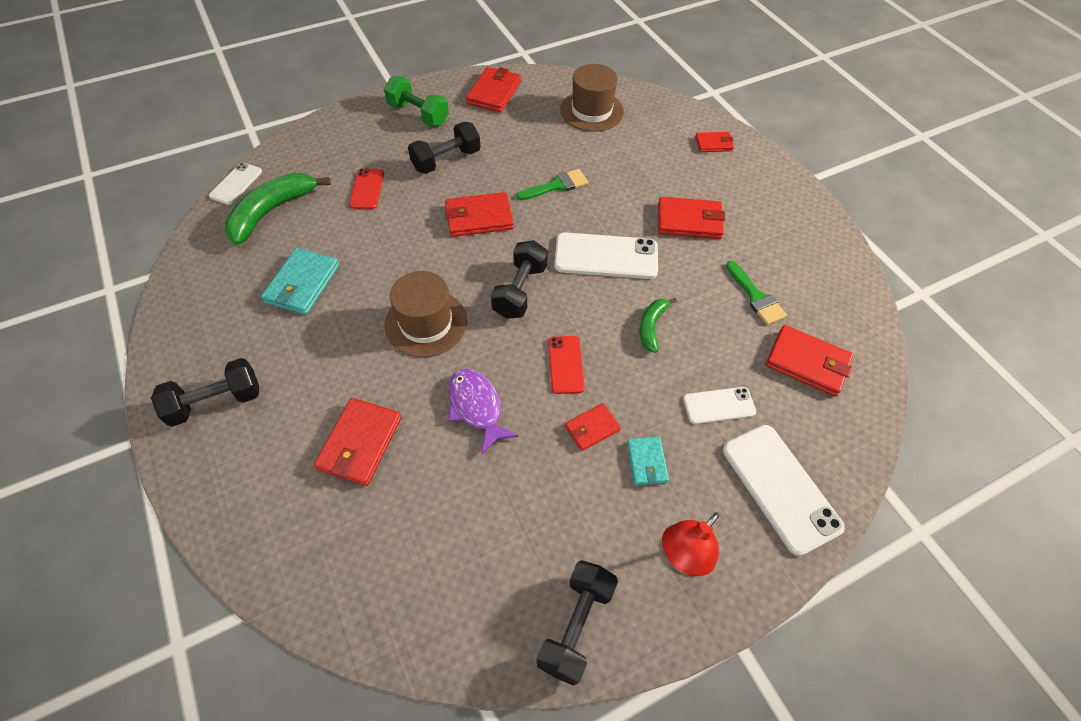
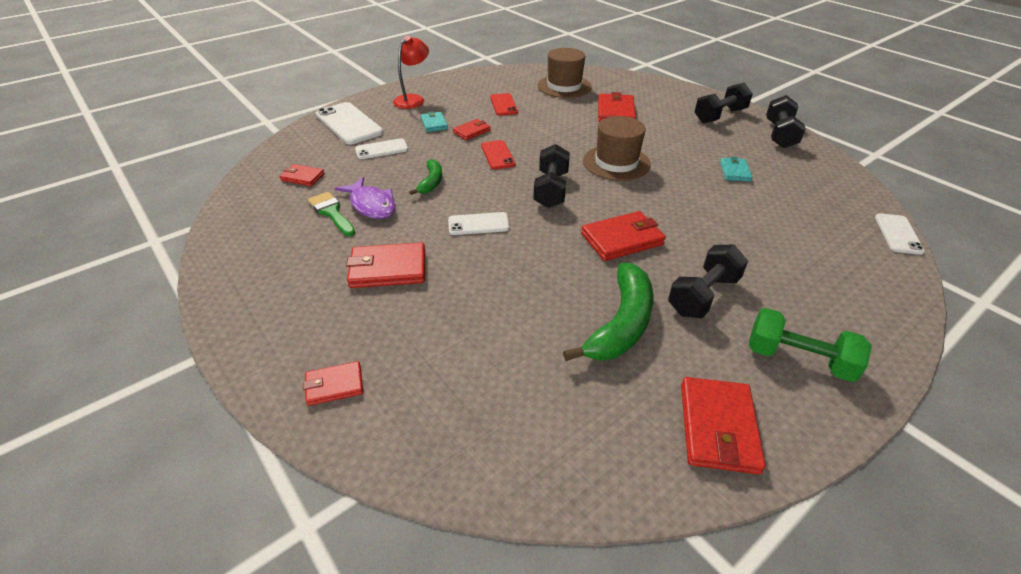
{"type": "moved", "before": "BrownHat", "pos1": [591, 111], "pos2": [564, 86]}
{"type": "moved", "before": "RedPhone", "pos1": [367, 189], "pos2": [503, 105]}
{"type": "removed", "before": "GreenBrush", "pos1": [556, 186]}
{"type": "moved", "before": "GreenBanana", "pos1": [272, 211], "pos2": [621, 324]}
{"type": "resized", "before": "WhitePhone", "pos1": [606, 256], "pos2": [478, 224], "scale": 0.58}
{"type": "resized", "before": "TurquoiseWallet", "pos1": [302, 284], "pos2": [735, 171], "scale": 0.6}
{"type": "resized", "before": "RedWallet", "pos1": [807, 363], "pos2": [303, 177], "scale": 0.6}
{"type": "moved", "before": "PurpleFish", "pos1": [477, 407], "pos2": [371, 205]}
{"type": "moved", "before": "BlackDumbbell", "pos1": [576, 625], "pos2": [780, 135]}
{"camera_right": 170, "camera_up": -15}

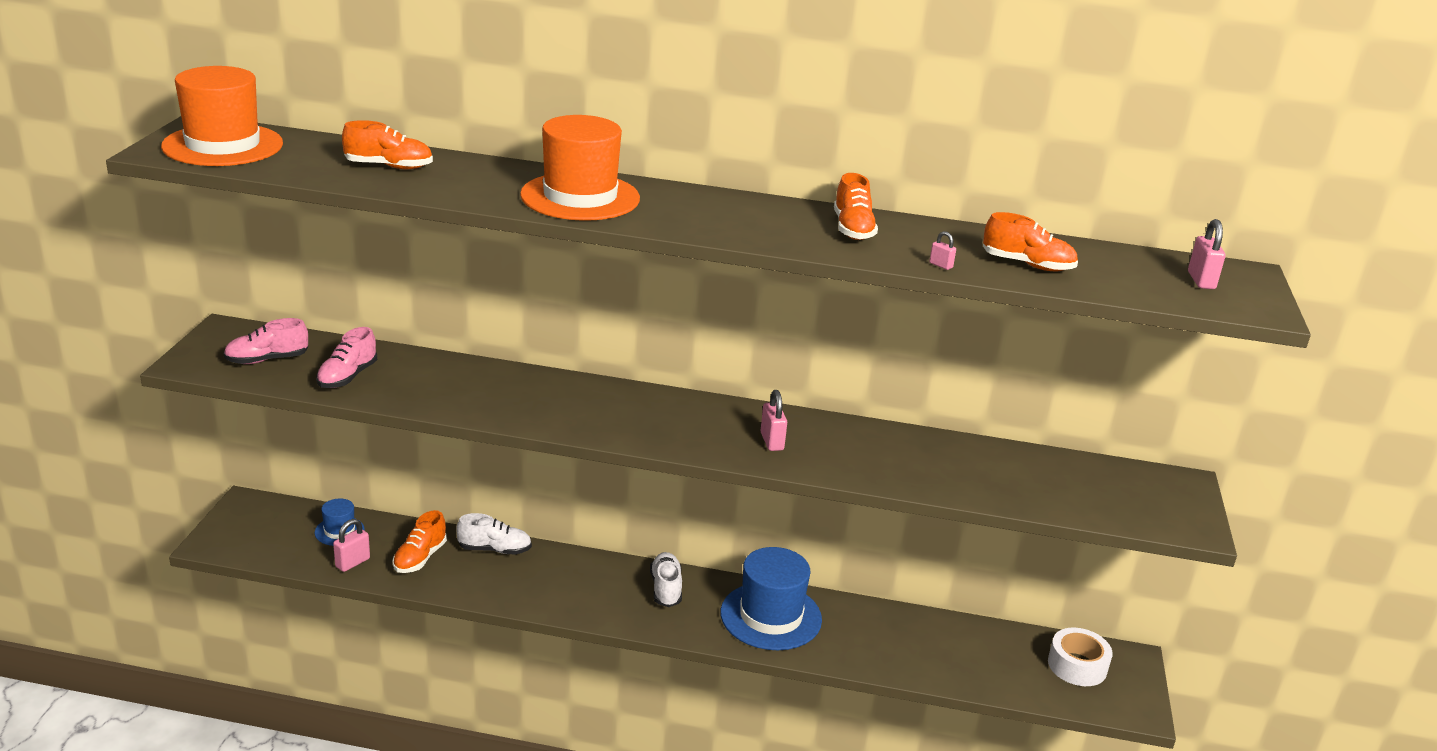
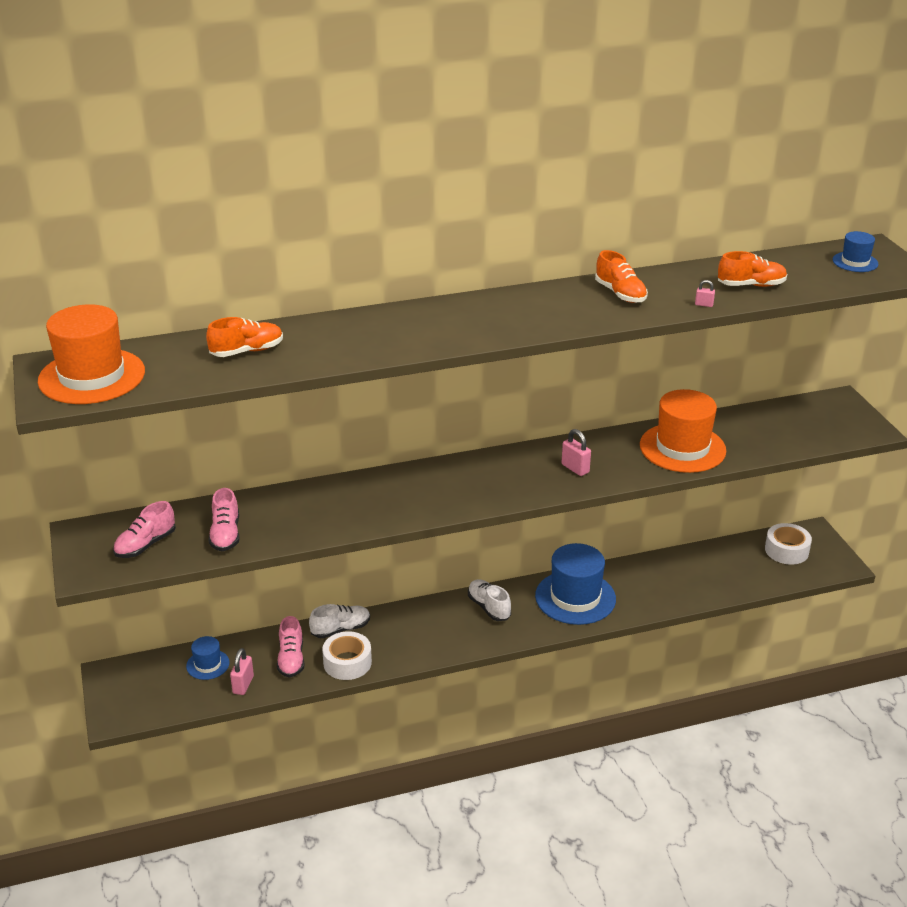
{"type": "moved", "before": "OrangeHat", "pos1": [580, 197], "pos2": [682, 448]}
{"type": "replaced", "before": "PinkPadlock", "after": "BlueHat", "pos1": [1201, 281], "pos2": [855, 262]}
{"type": "recoloured", "before": "OrangeShoe", "after": "PinkShoe", "pos1": [420, 558], "pos2": [291, 659]}
{"type": "added", "after": "WhiteTape", "pos2": [347, 662]}
{"camera_right": -25, "camera_up": 5}

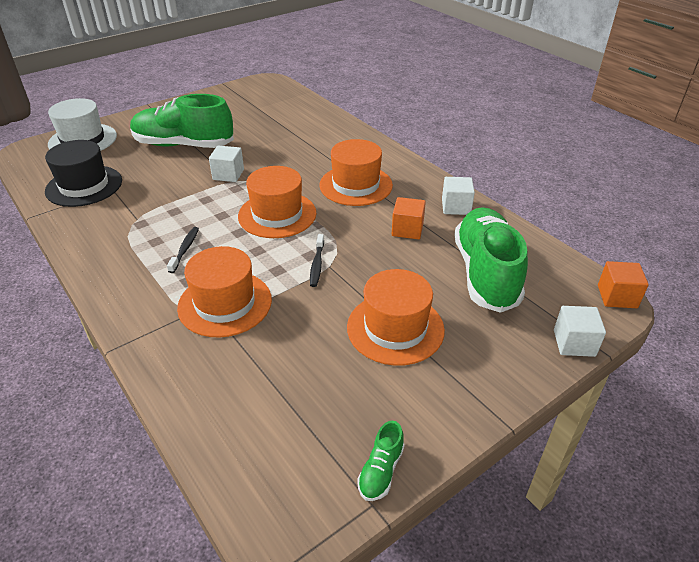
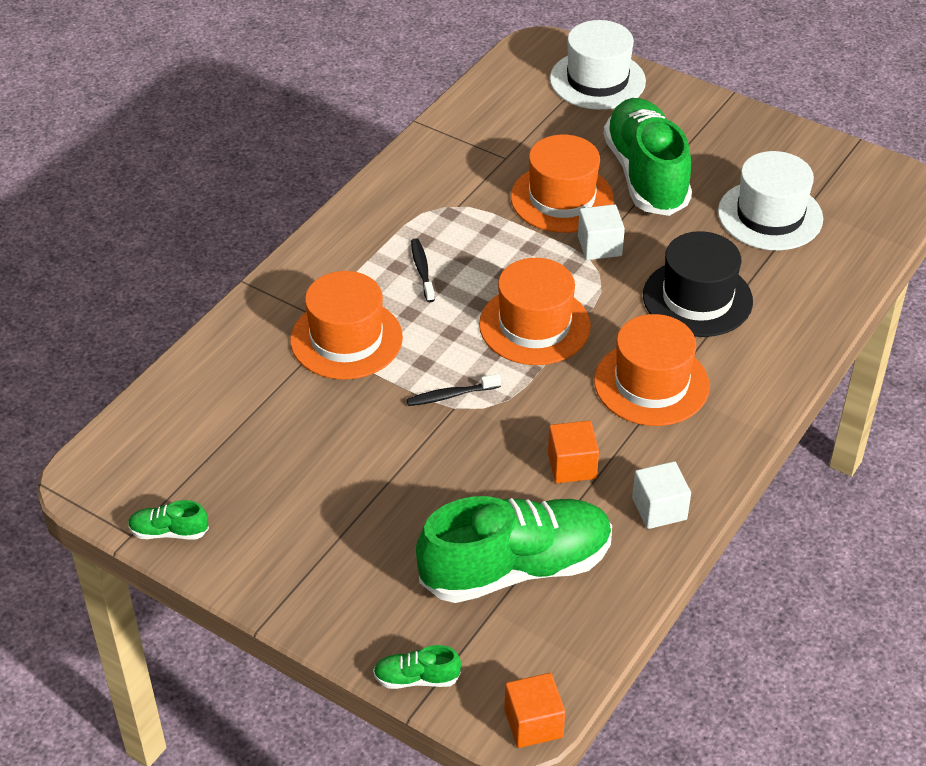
{"type": "moved", "before": "BlackHat", "pos1": [84, 186], "pos2": [697, 298]}
{"type": "turned", "before": "BlackToothbrush", "pos1": [185, 249], "pos2": [422, 270], "turn": -90}
{"type": "moved", "before": "OrangeHat", "pos1": [395, 328], "pos2": [562, 198]}
{"type": "replaced", "before": "WhiteCube", "after": "GreenShoe", "pos1": [574, 343], "pos2": [416, 678]}
{"type": "added", "after": "WhiteHat", "pos2": [770, 215]}
{"camera_right": 70, "camera_up": 5}

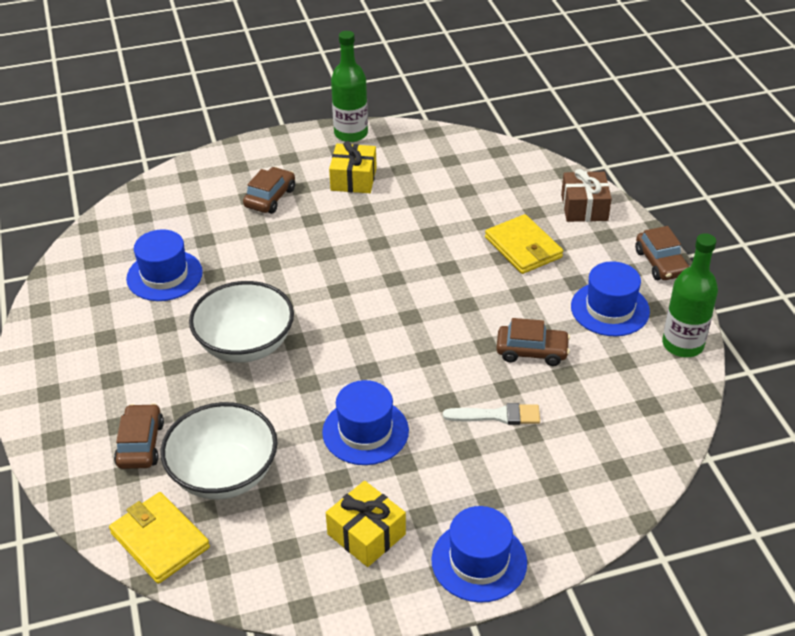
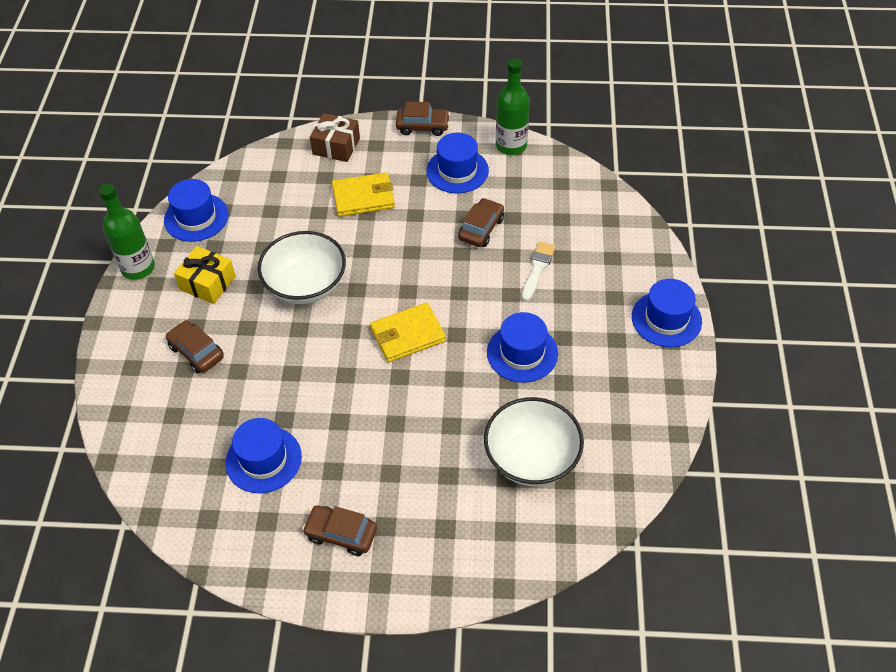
{"type": "moved", "before": "WhiteBowl", "pos1": [245, 344], "pos2": [306, 285]}
{"type": "moved", "before": "BrownCar", "pos1": [140, 444], "pos2": [341, 534]}
{"type": "removed", "before": "YellowGift", "pos1": [366, 534]}
{"type": "moved", "before": "YellowWallet", "pos1": [159, 540], "pos2": [407, 335]}
{"type": "added", "after": "BlueHat", "pos2": [196, 217]}
{"camera_right": -70, "camera_up": 10}

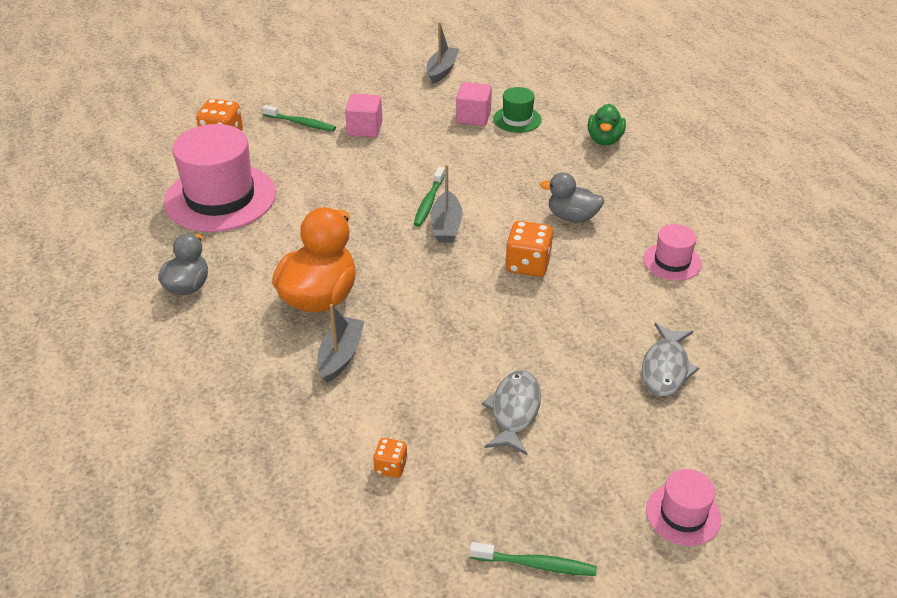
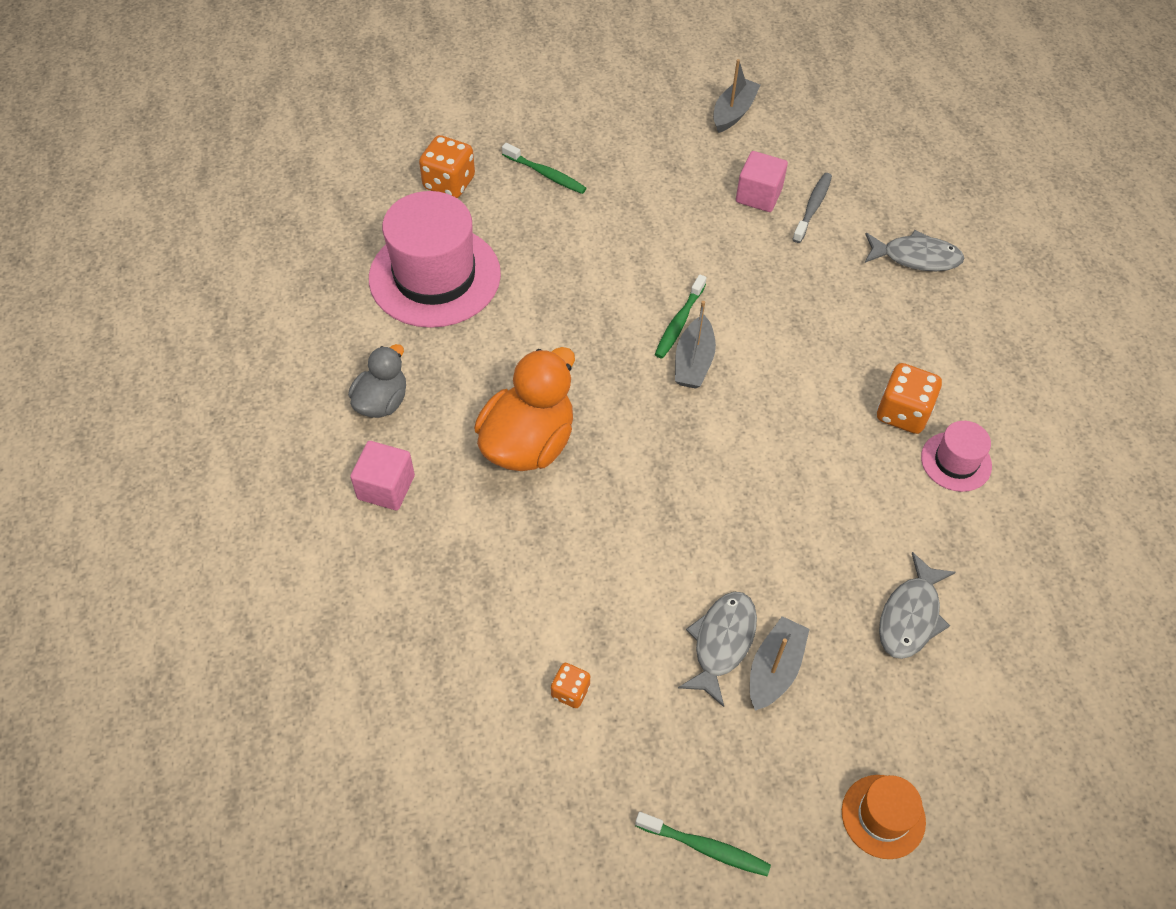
{"type": "replaced", "before": "GreenHat", "after": "GreyToothbrush", "pos1": [517, 119], "pos2": [812, 207]}
{"type": "moved", "before": "PinkCube", "pos1": [364, 128], "pos2": [386, 487]}
{"type": "replaced", "before": "GreenDuck", "after": "GreyFish", "pos1": [604, 140], "pos2": [916, 257]}
{"type": "removed", "before": "GreyDuck", "pos1": [572, 217]}
{"type": "moved", "before": "OrangeDice", "pos1": [527, 265], "pos2": [902, 413]}
{"type": "moved", "before": "GreyBoat", "pos1": [340, 356], "pos2": [774, 669]}
{"type": "recoloured", "before": "PinkHat", "after": "OrangeHat", "pos1": [683, 514], "pos2": [883, 816]}
{"camera_right": 10, "camera_up": 15}

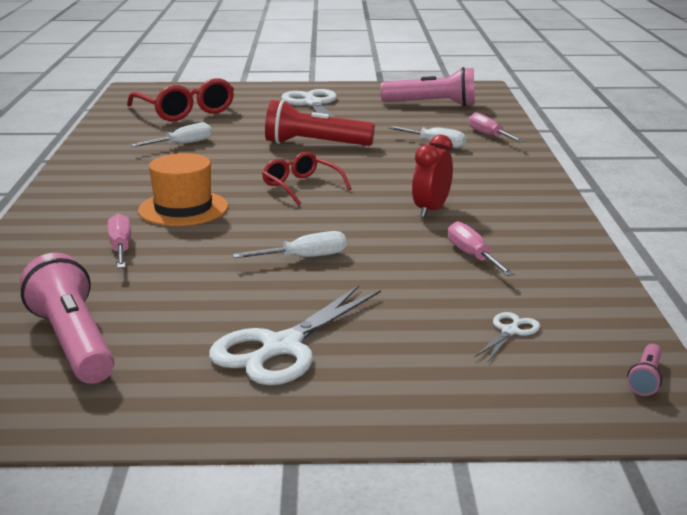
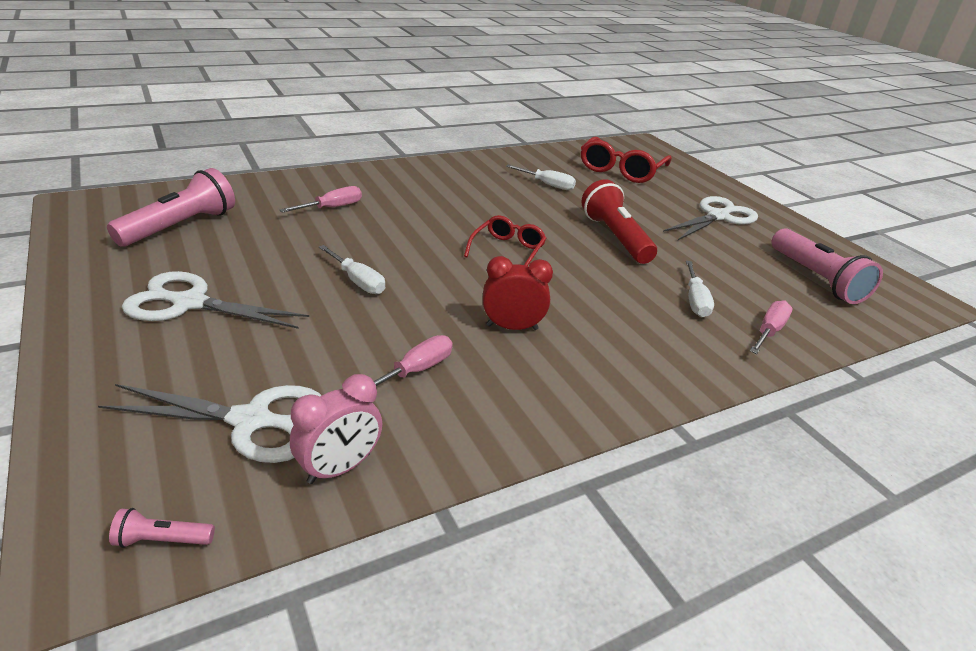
{"type": "removed", "before": "OrangeHat", "pos1": [183, 208]}
{"type": "resized", "before": "WhiteScissors", "pos1": [510, 331], "pos2": [251, 421], "scale": 2.13}
{"type": "added", "after": "PinkClock", "pos2": [339, 468]}
{"camera_right": 60, "camera_up": 10}

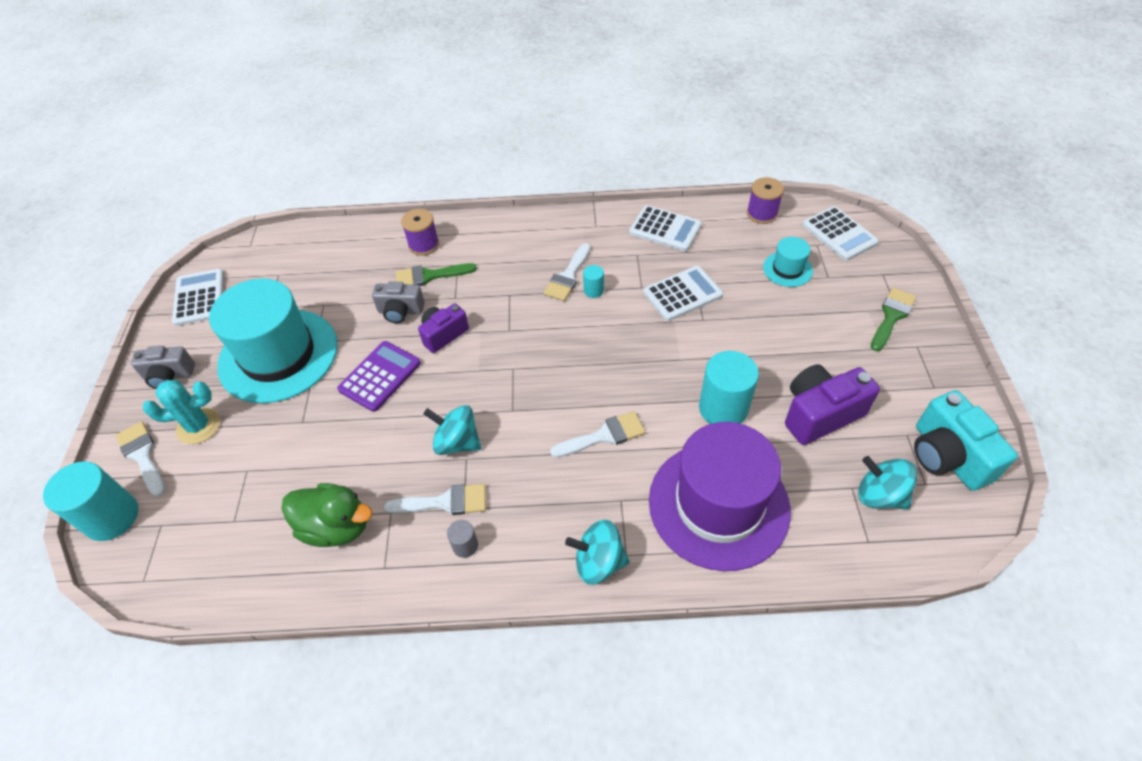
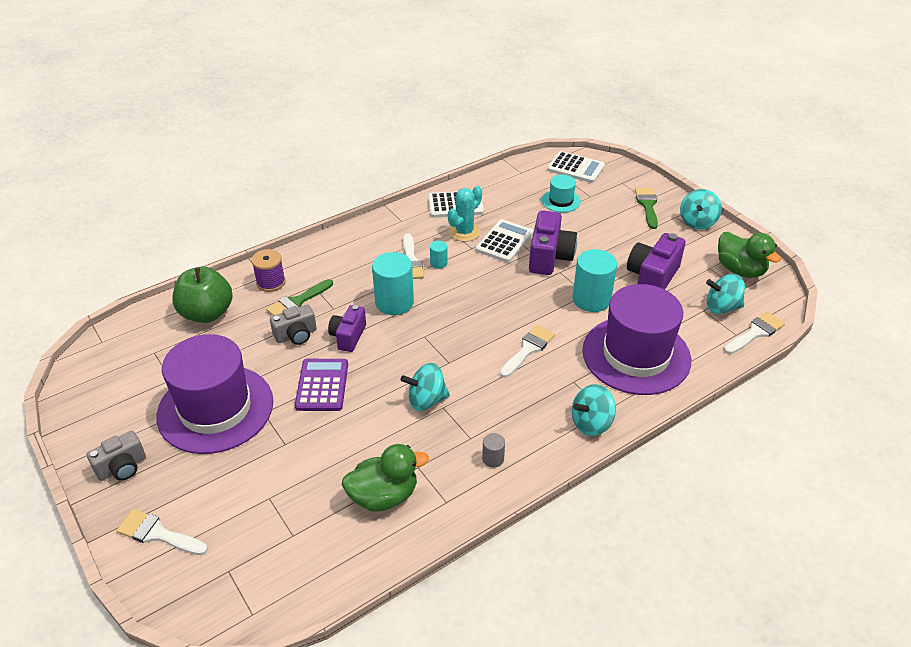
{"type": "removed", "before": "PurpleSpool", "pos1": [761, 214]}
{"type": "removed", "before": "WhiteCalculator", "pos1": [199, 298]}
{"type": "recoloured", "before": "TurquoiseHat", "after": "PurpleHat", "pos1": [278, 355], "pos2": [215, 409]}
{"type": "moved", "before": "TurquoiseCactus", "pos1": [199, 426], "pos2": [464, 232]}
{"type": "replaced", "before": "TurquoiseCamera", "after": "GreenDuck", "pos1": [947, 456], "pos2": [740, 270]}
{"type": "moved", "before": "TurquoiseCylinder", "pos1": [112, 517], "pos2": [394, 302]}
{"type": "moved", "before": "WhiteBrush", "pos1": [445, 502], "pos2": [755, 333]}
{"type": "added", "after": "TurquoiseSpinningTop", "pos2": [697, 222]}
{"type": "added", "after": "PurpleCamera", "pos2": [549, 257]}
{"type": "added", "after": "GreenApple", "pos2": [207, 313]}
{"camera_right": -35, "camera_up": -10}

